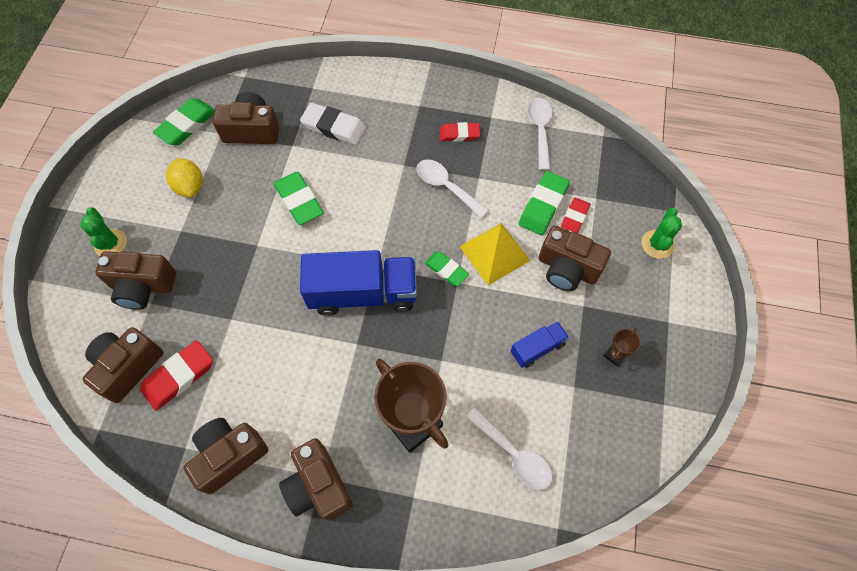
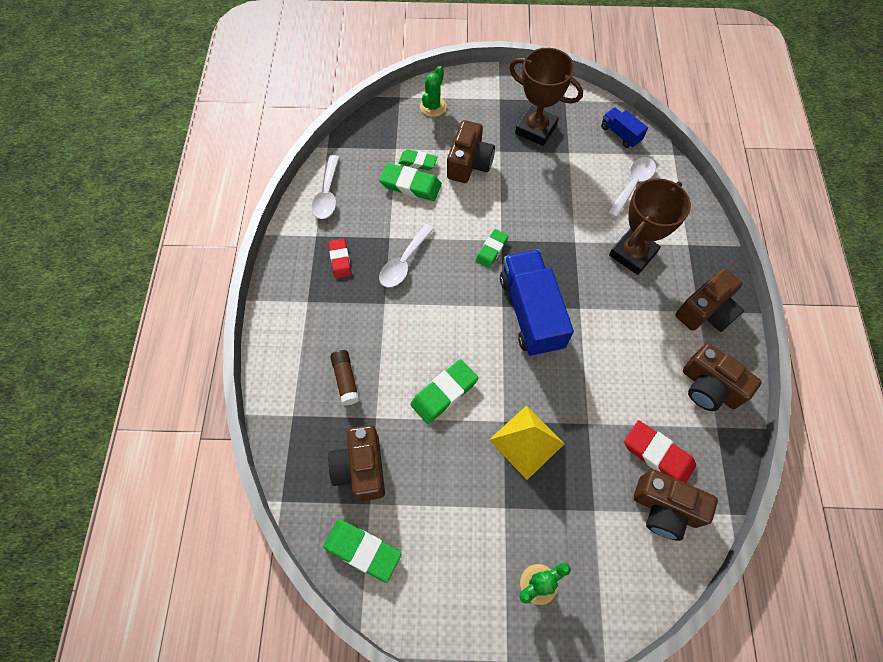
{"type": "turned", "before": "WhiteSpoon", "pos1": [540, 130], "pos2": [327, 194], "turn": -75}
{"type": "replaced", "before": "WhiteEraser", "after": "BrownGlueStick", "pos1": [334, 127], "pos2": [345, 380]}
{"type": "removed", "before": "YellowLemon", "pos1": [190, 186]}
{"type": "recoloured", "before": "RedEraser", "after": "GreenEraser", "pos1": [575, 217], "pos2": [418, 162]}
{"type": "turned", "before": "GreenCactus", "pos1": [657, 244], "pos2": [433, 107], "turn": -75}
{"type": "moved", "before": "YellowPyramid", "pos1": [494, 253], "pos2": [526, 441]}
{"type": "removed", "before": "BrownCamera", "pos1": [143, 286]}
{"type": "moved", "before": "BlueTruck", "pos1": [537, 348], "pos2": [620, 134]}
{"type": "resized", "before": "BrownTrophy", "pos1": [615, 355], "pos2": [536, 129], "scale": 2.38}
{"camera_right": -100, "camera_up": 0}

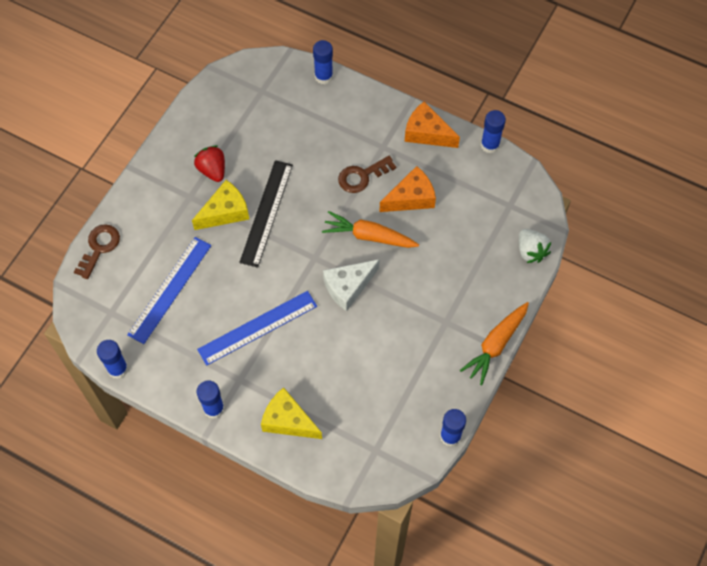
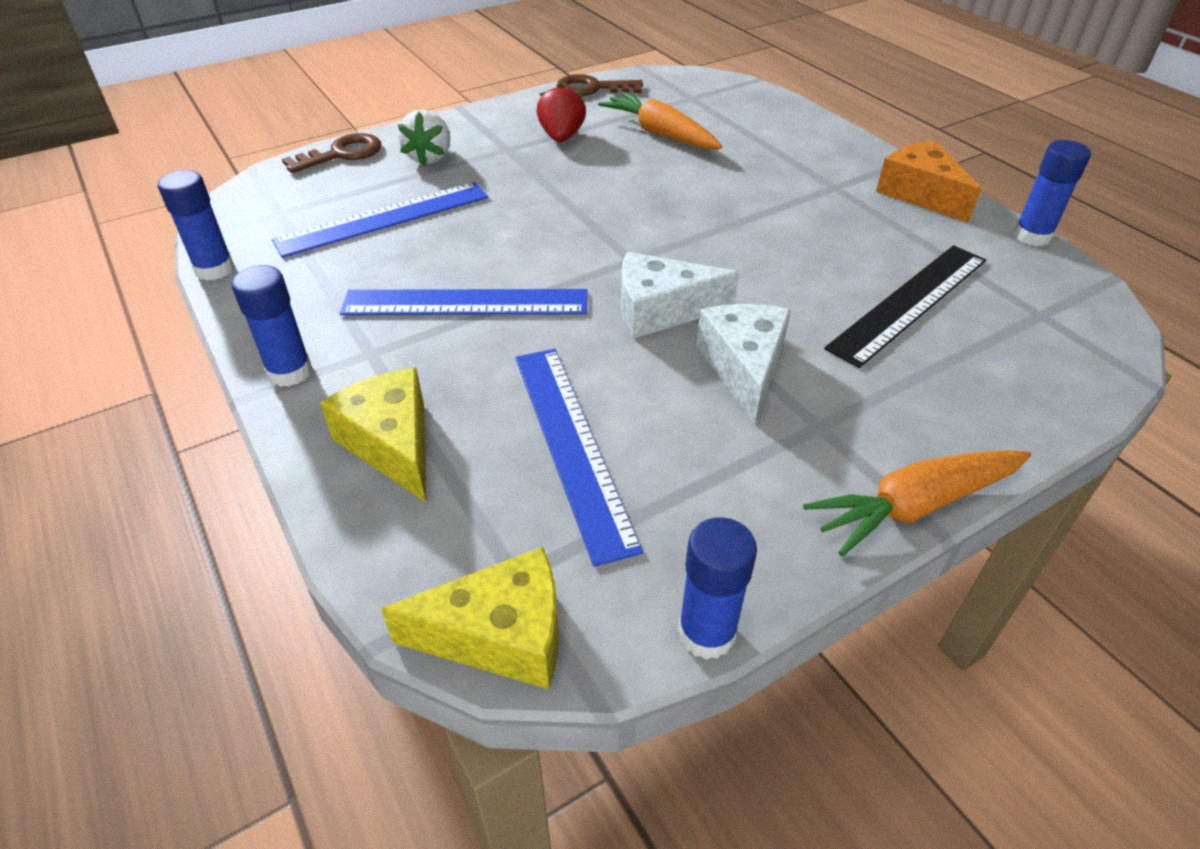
{"type": "removed", "before": "BlueGlueStick", "pos1": [323, 76]}
{"type": "moved", "before": "BrownKey", "pos1": [362, 176], "pos2": [592, 88]}
{"type": "moved", "before": "BlackRuler", "pos1": [266, 213], "pos2": [909, 302]}
{"type": "removed", "before": "OrangeCheese", "pos1": [411, 198]}
{"type": "moved", "before": "YellowCheese", "pos1": [225, 212], "pos2": [500, 635]}
{"type": "moved", "before": "OrangeCarrot", "pos1": [369, 236], "pos2": [660, 134]}
{"type": "moved", "before": "WhiteStrawberry", "pos1": [531, 251], "pos2": [429, 157]}
{"type": "added", "after": "WhiteCheese", "pos2": [743, 368]}
{"type": "added", "after": "BlueRuler", "pos2": [571, 445]}
{"camera_right": 30, "camera_up": -20}

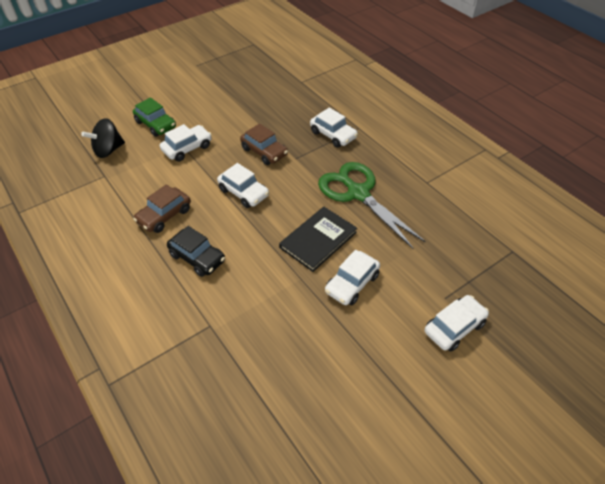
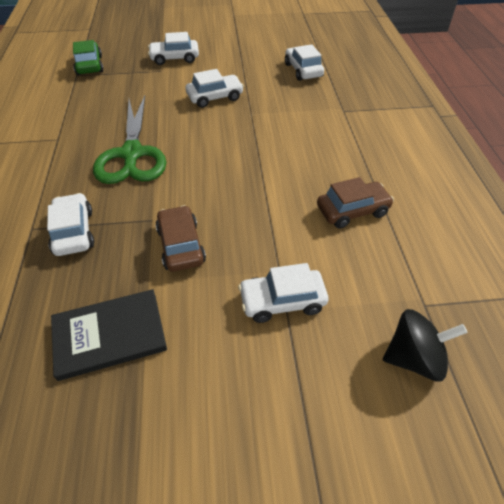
{"type": "moved", "before": "GreenCar", "pos1": [156, 124], "pos2": [89, 65]}
{"type": "moved", "before": "WhiteCar", "pos1": [243, 192], "pos2": [303, 70]}
{"type": "moved", "before": "BlackBook", "pos1": [318, 240], "pos2": [109, 335]}
{"type": "removed", "before": "BlackCar", "pos1": [197, 258]}
{"camera_right": -150, "camera_up": 0}

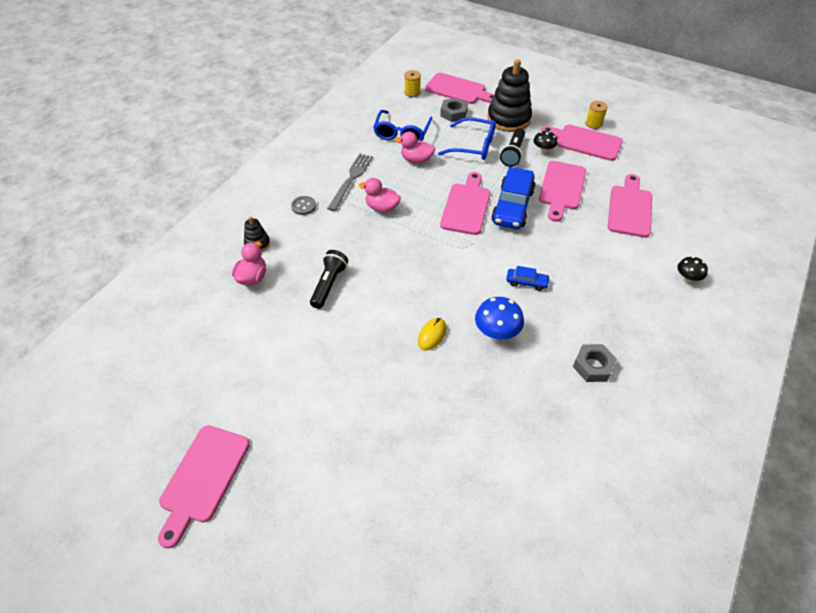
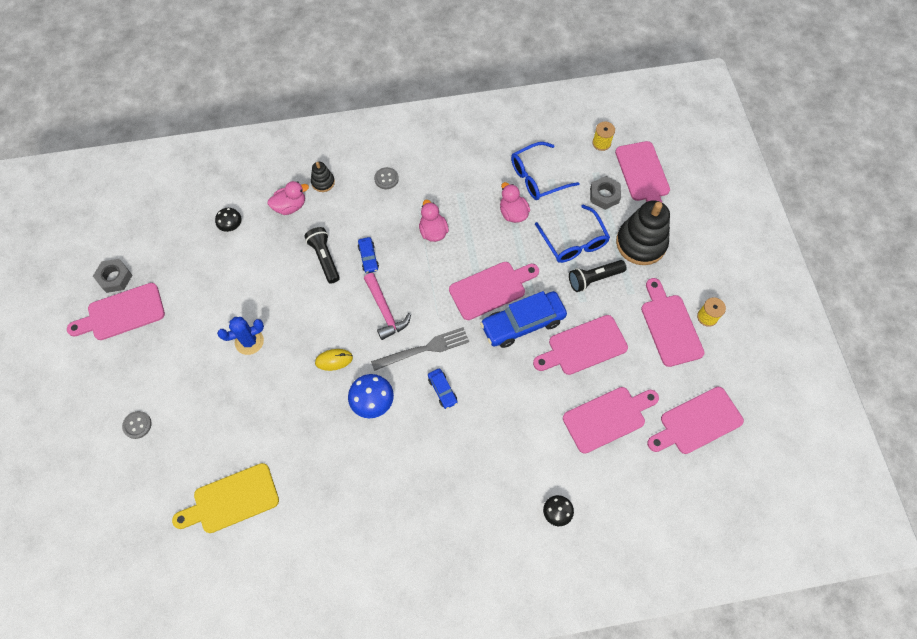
{"type": "moved", "before": "BlackMushroom", "pos1": [543, 150], "pos2": [231, 226]}
{"type": "moved", "before": "GreyFork", "pos1": [351, 179], "pos2": [424, 349]}
{"type": "turned", "before": "BlackFlashlight", "pos1": [329, 284], "pos2": [324, 258], "turn": -90}
{"type": "moved", "before": "GreyNut", "pos1": [593, 366], "pos2": [115, 278]}
{"type": "added", "after": "BlueCar", "pos2": [368, 257]}
{"type": "added", "after": "PinkHammer", "pos2": [385, 311]}
{"type": "added", "after": "BlueCactus", "pos2": [249, 341]}
{"type": "added", "after": "PinkCuttingBoard", "pos2": [697, 422]}
{"type": "added", "after": "GreyButton", "pos2": [137, 425]}
{"type": "added", "after": "YellowCuttingBoard", "pos2": [231, 500]}
{"camera_right": 50, "camera_up": 15}

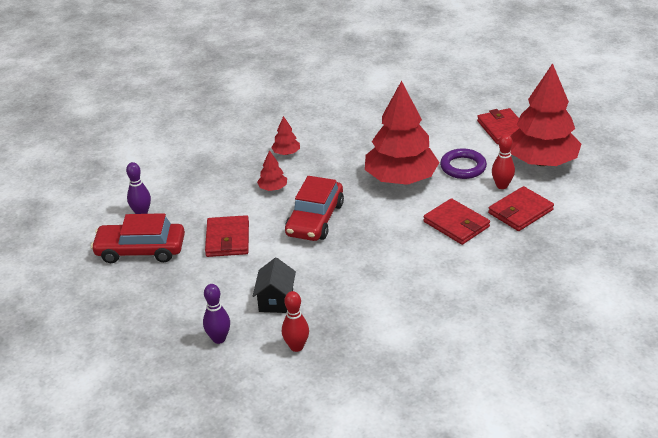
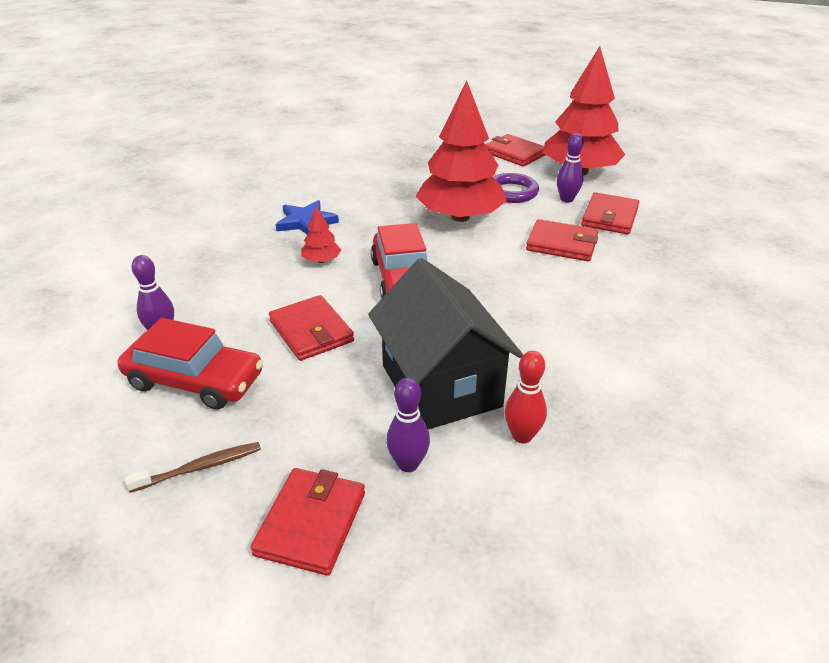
{"type": "replaced", "before": "RedTree", "after": "BlueStar", "pos1": [286, 153], "pos2": [306, 222]}
{"type": "recoloured", "before": "RedBowlingPin", "after": "PurpleBowlingPin", "pos1": [502, 186], "pos2": [566, 199]}
{"type": "turned", "before": "RedCar", "pos1": [141, 250], "pos2": [194, 380], "turn": -135}
{"type": "resized", "before": "BlackHouse", "pos1": [276, 300], "pos2": [441, 386], "scale": 2.01}
{"type": "added", "after": "BrownToothbrush", "pos2": [199, 468]}
{"type": "added", "after": "RedWallet", "pos2": [311, 523]}
{"camera_right": -30, "camera_up": 0}

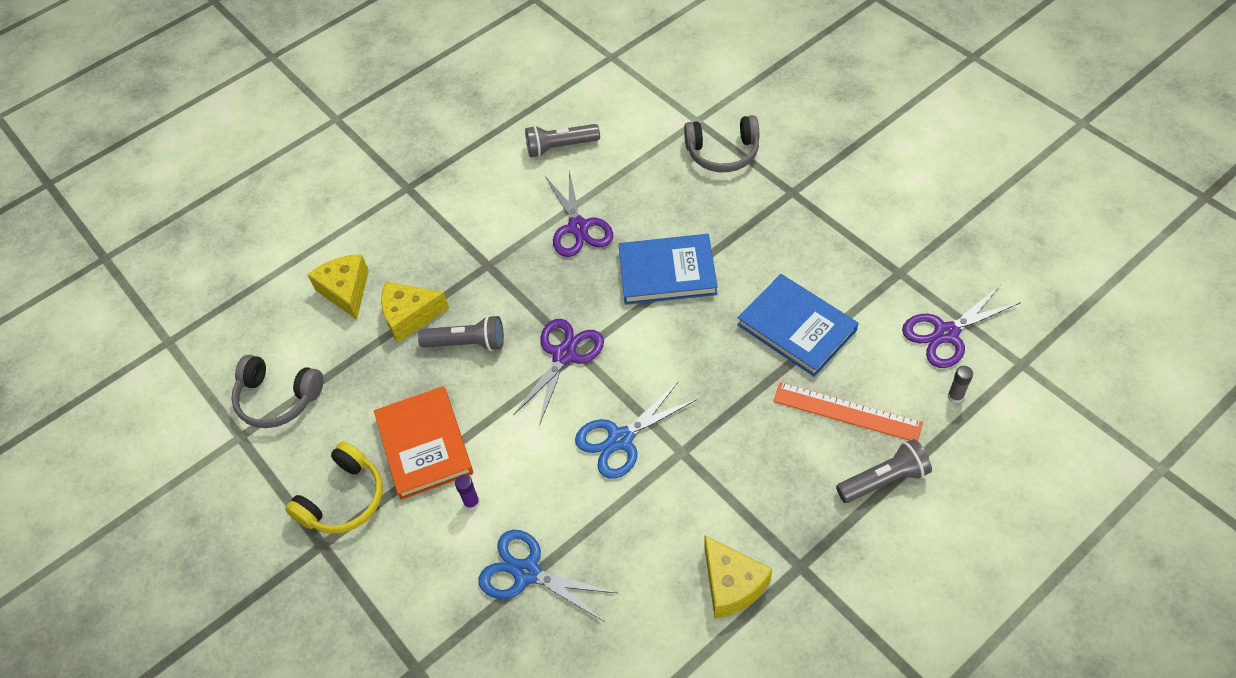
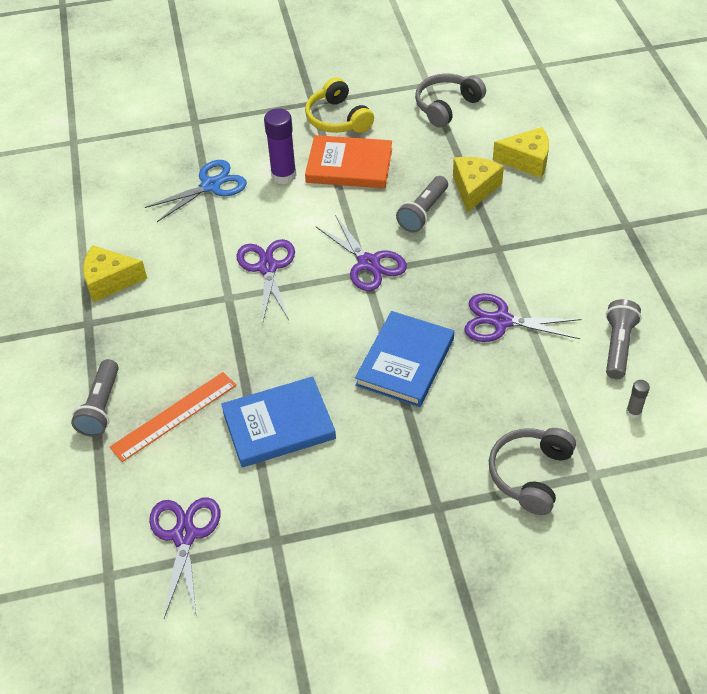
{"type": "moved", "before": "GreyGlueStick", "pos1": [955, 396], "pos2": [633, 412]}
{"type": "recoloured", "before": "BlueScissors", "after": "PurpleScissors", "pos1": [621, 439], "pos2": [267, 267]}
{"type": "resized", "before": "PurpleGlueStick", "pos1": [471, 503], "pos2": [283, 175], "scale": 2.03}
{"camera_right": 115, "camera_up": -5}

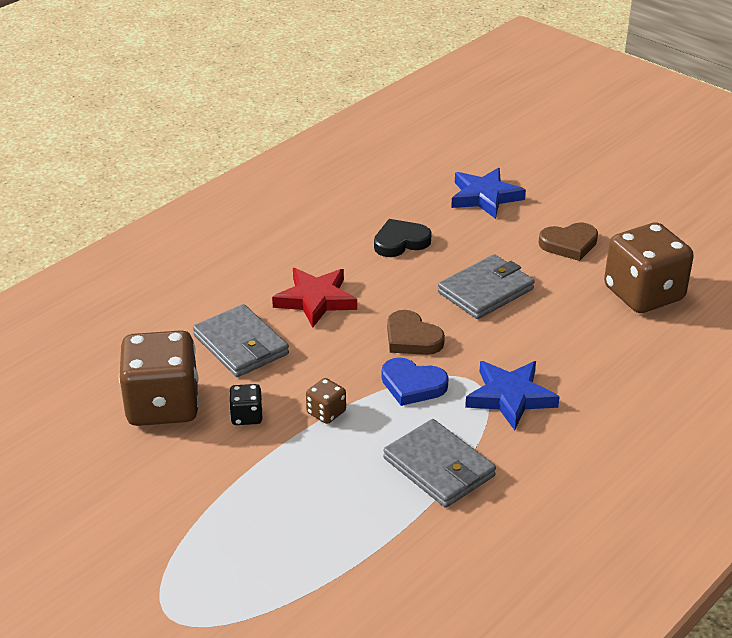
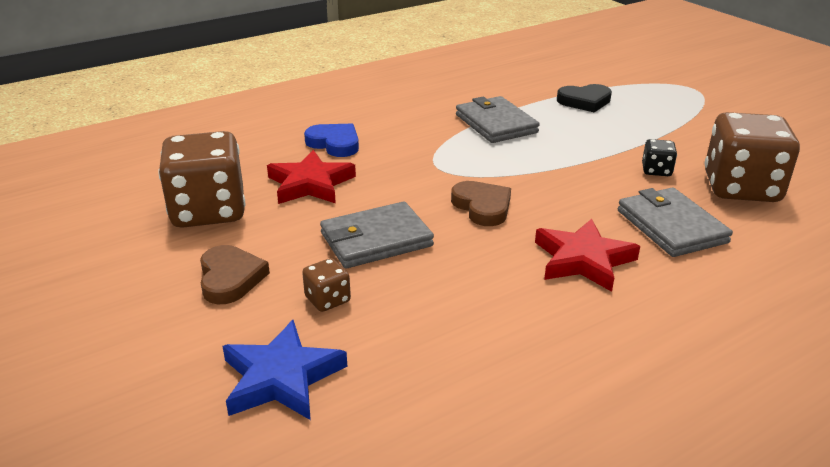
{"type": "moved", "before": "BlackHeart", "pos1": [400, 242], "pos2": [584, 101]}
{"type": "turned", "before": "BrownHeart", "pos1": [569, 244], "pos2": [230, 278], "turn": 75}
{"type": "moved", "before": "BlueHeart", "pos1": [412, 385], "pos2": [334, 143]}
{"type": "removed", "before": "BlueStar", "pos1": [510, 397]}
{"type": "moved", "before": "BrownDice", "pos1": [326, 412], "pos2": [327, 300]}
{"type": "added", "after": "RedStar", "pos2": [310, 184]}
{"camera_right": -165, "camera_up": -5}

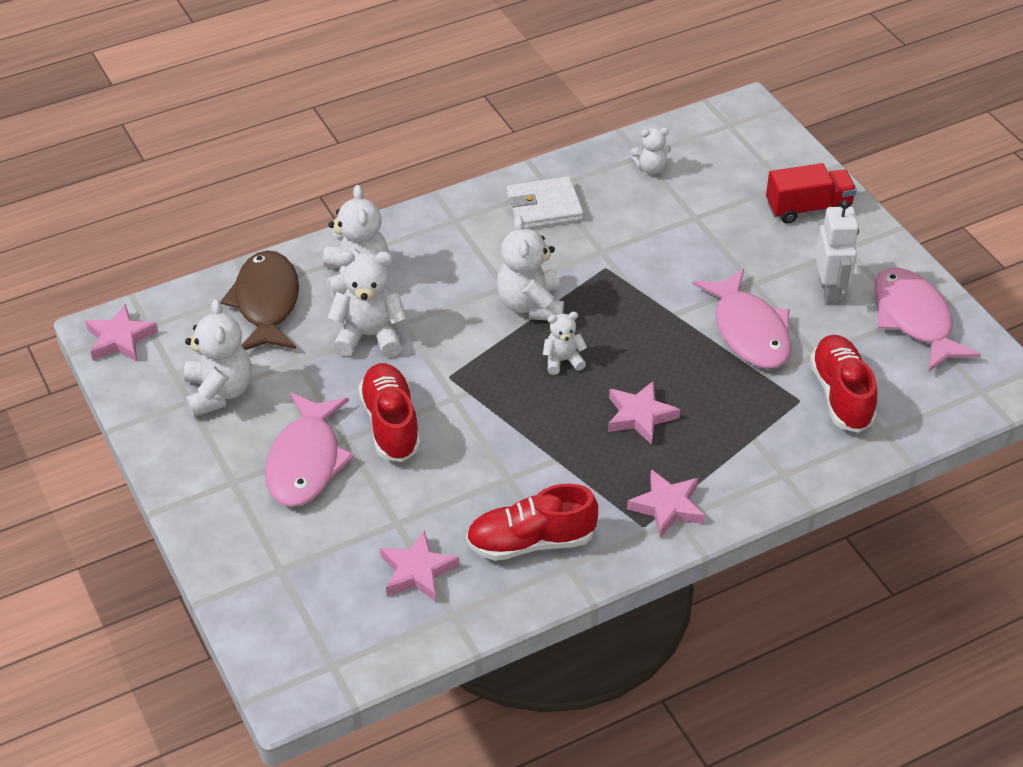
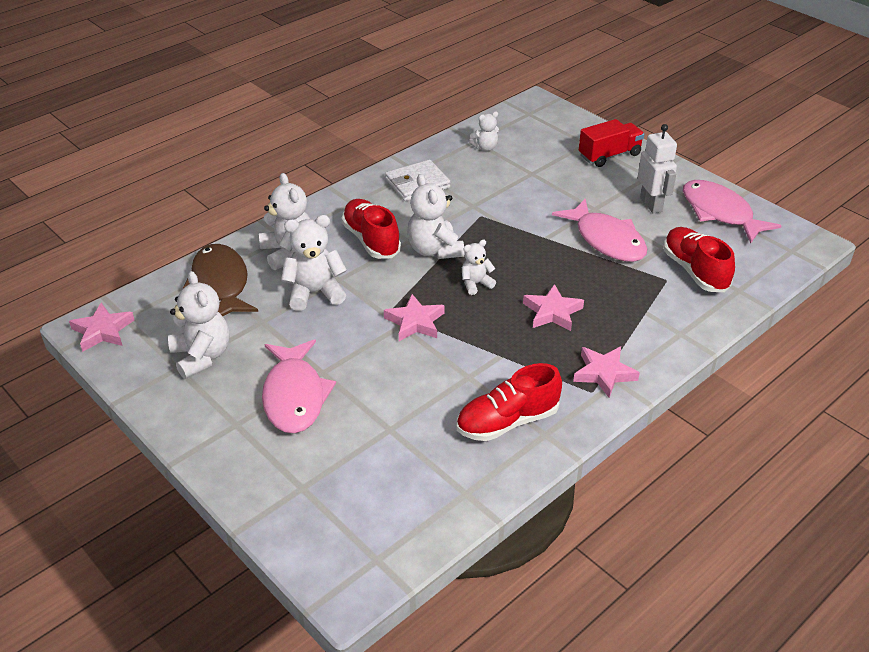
{"type": "moved", "before": "RedShoe", "pos1": [390, 424], "pos2": [371, 240]}
{"type": "moved", "before": "PinkStar", "pos1": [417, 571], "pos2": [415, 322]}
{"camera_right": -15, "camera_up": -5}

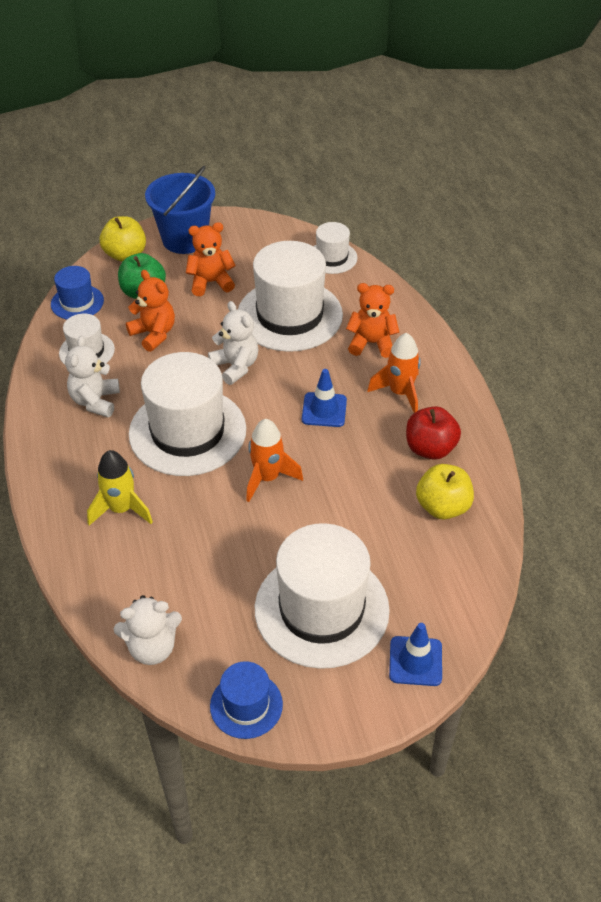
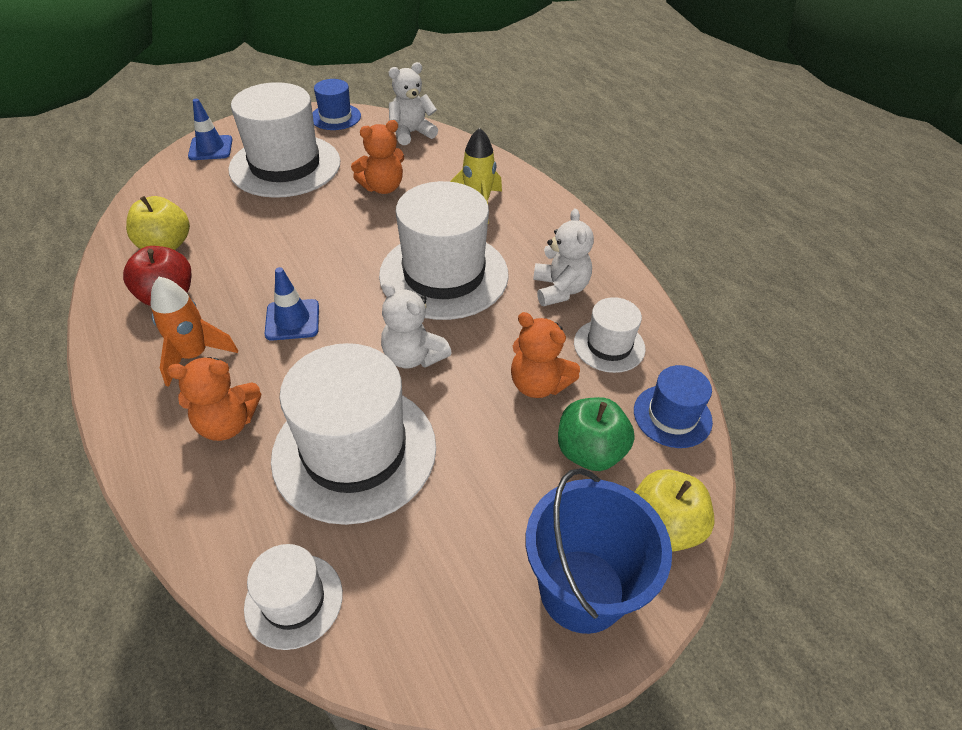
{"type": "moved", "before": "OrangeTeddyBear", "pos1": [211, 282], "pos2": [382, 187]}
{"type": "removed", "before": "OrangeRocket", "pos1": [267, 478]}
{"camera_right": 165, "camera_up": 0}

